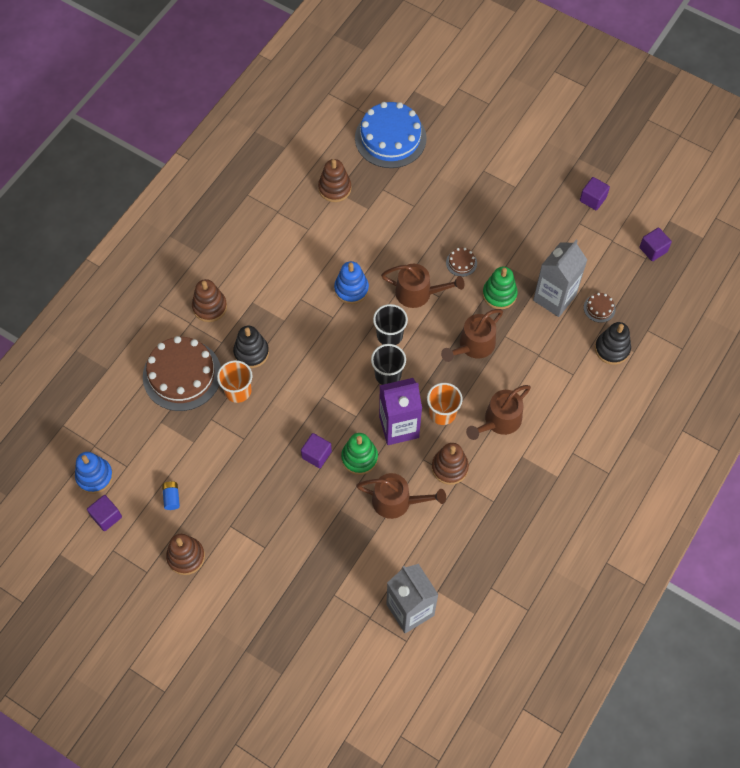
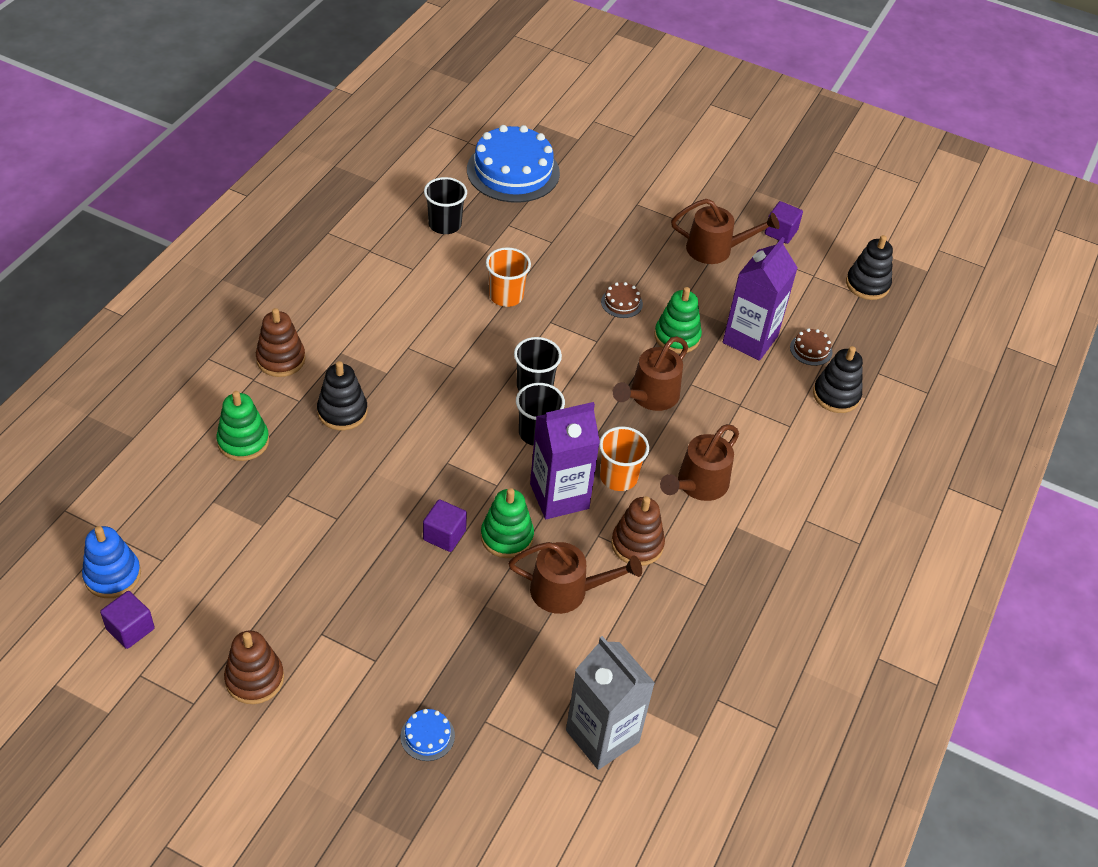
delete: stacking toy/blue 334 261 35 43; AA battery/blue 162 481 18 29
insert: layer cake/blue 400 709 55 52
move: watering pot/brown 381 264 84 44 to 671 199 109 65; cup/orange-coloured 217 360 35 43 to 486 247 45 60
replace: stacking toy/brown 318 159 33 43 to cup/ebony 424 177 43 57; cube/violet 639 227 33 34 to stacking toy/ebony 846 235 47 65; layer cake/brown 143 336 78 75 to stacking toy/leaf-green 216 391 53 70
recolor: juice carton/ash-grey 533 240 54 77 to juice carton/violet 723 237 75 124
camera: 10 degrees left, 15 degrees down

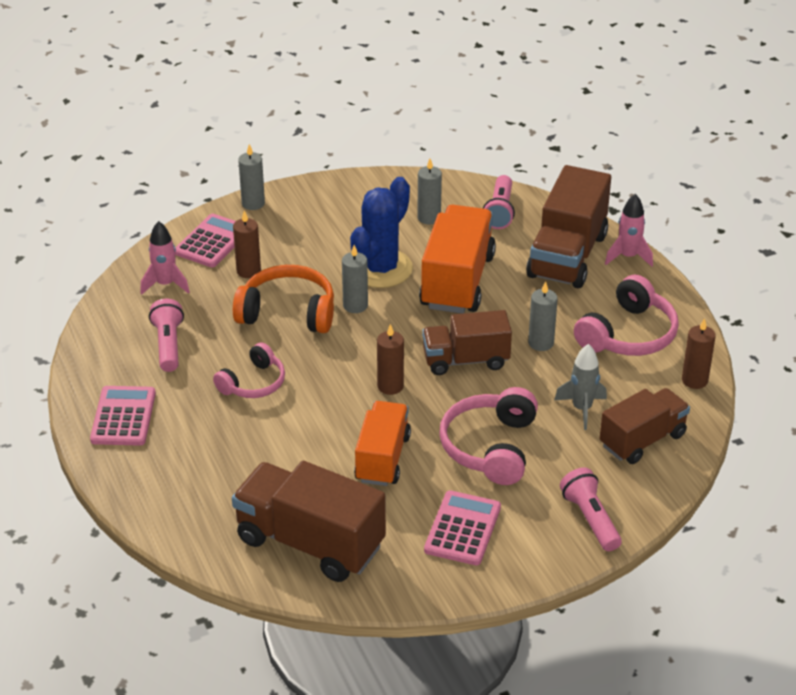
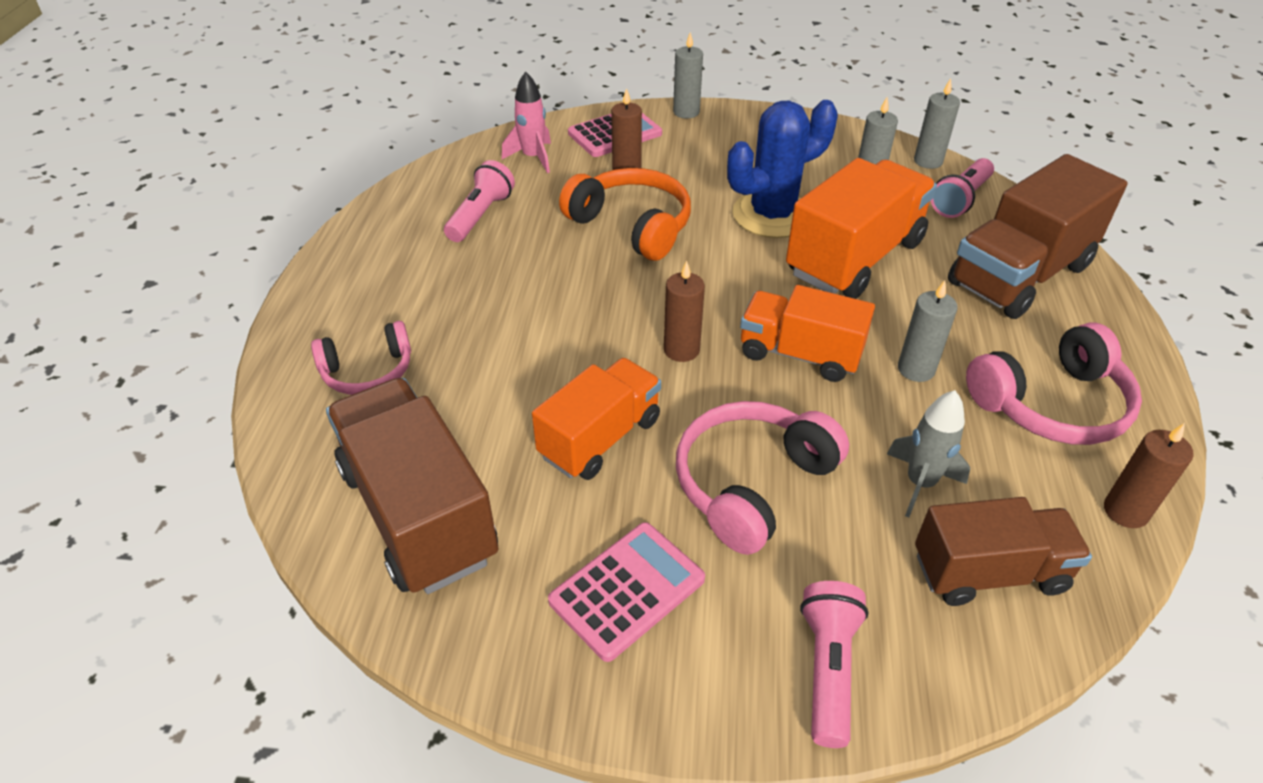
delete: spaceship/rosy 605 194 48 73; adding machine/rosy 90 386 66 60
move: wax candle/ash-grey 342 245 26 68 to 914 79 46 90; over-ear headphones/rosy 213 342 72 56 to 311 321 100 74
recolor: lorry/brown 422 310 90 65 to lorry/orange-coloured 740 285 135 97
camera: 30 degrees right, 5 degrees up

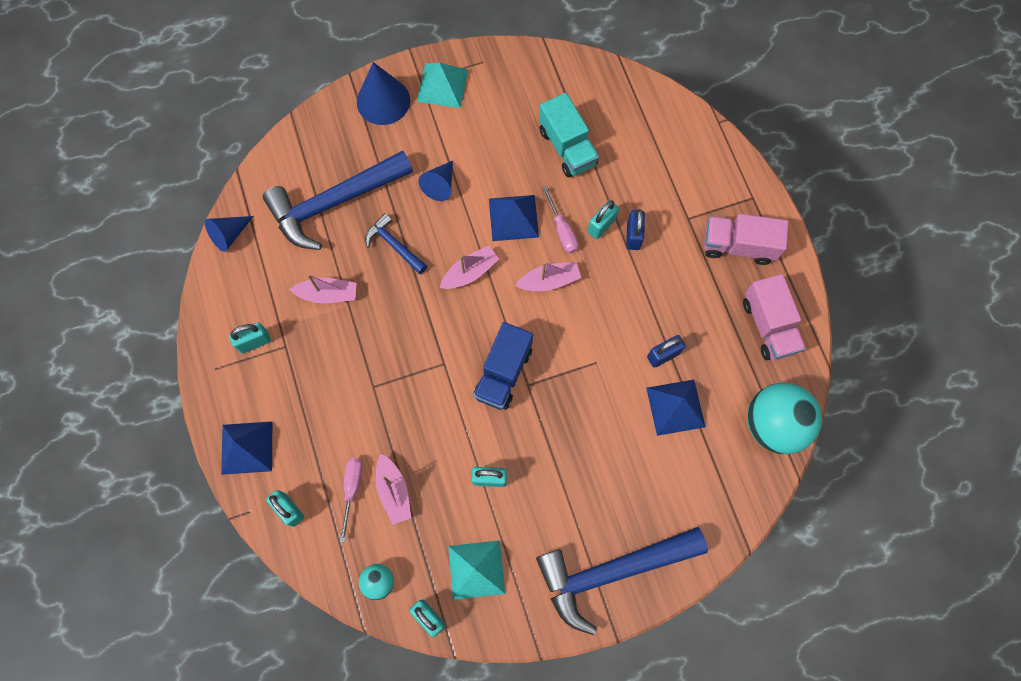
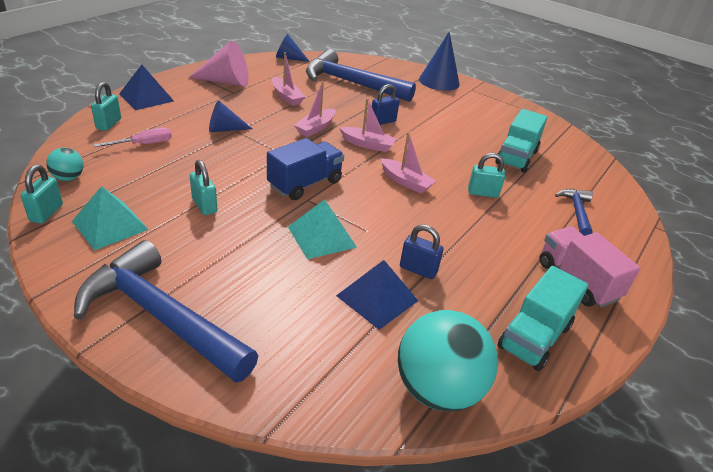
delete: screwdriver/rosy 542 186 36 67; solid pyramid/blue 489 195 50 46
move: solid pyramid/teal 417 63 51 45 to 288 200 69 60; cone/blue 418 161 35 40 to 209 100 43 32; padlock/blue 626 209 19 41 to 372 84 27 41; hammer/blue 365 213 62 61 to 555 189 38 47; boat/rosy 376 454 35 70 to 294 82 42 55
replace: padlock/teal 229 322 42 32 to cone/rosy 188 41 61 46
recolor: lorry/rosy 743 274 63 87 to lorry/teal 497 266 91 105
rotate: lorry/blue 474 322 59 88 = 267 138 77 62 150 degrees clockwise
camera: 50 degrees right, 35 degrees down

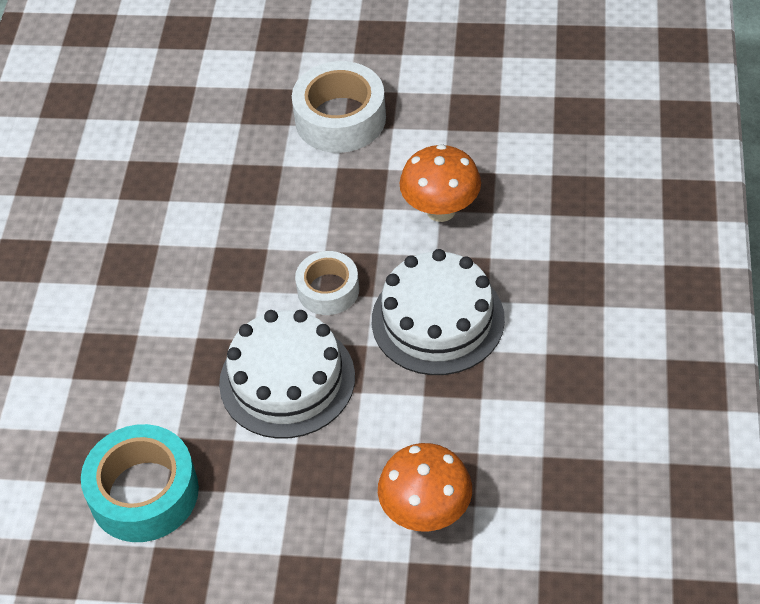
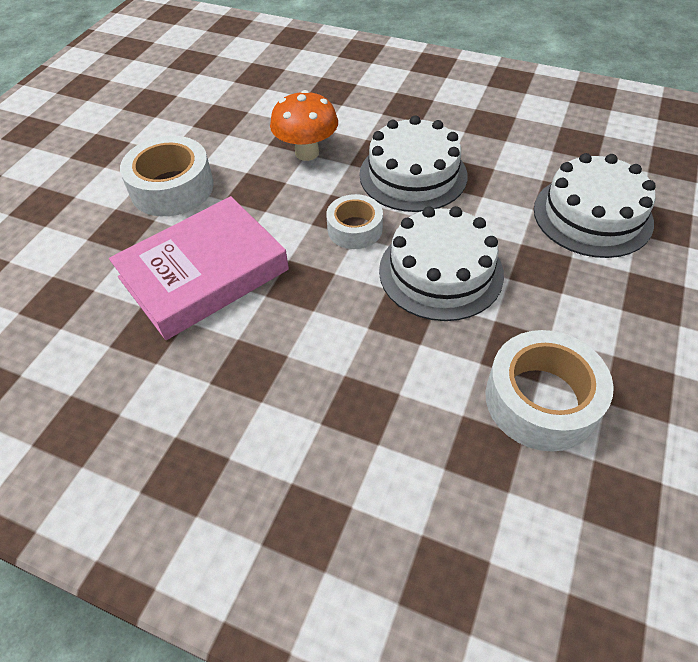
insert: book/rosy 109 196 180 144
replace: fungus/orange-coloured 378 443 94 88 to layer cake/snow-white 534 153 122 105
recolor: tape/teal 81 424 118 118 to tape/snow-white 486 330 128 122
camera: 75 degrees left, 0 degrees up

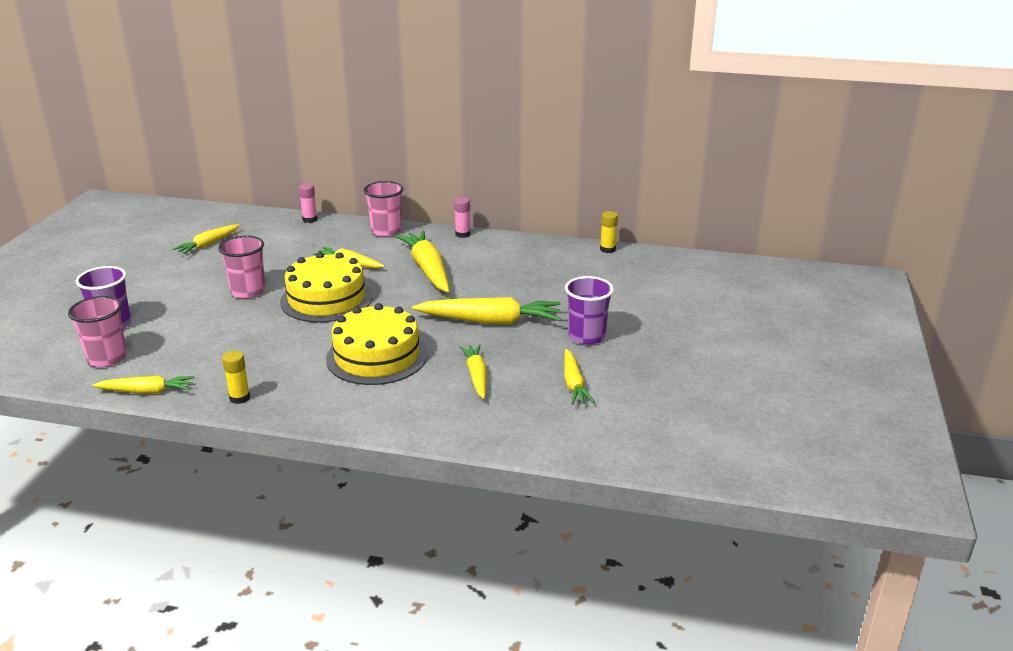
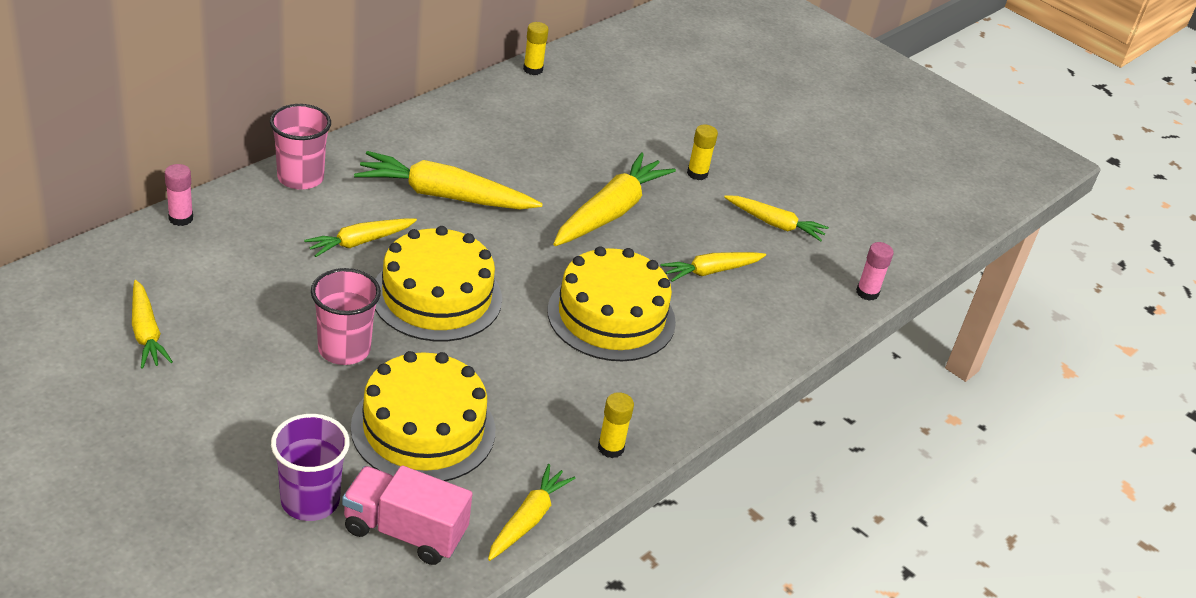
insert: layer cake/bright yellow 351 351 144 130
move: glue stick/rosy 454 197 16 41 to 856 242 38 59
replace: cup/violet 565 276 49 69 to glue stick/bright yellow 687 125 31 55; cup/rosy 68 296 59 71 to lorry/rosy 342 465 131 100
rotate: carrot/bright yellow 459 344 28 55 = 661 252 105 30 45 degrees counterclockwise
camera: 65 degrees left, 10 degrees up

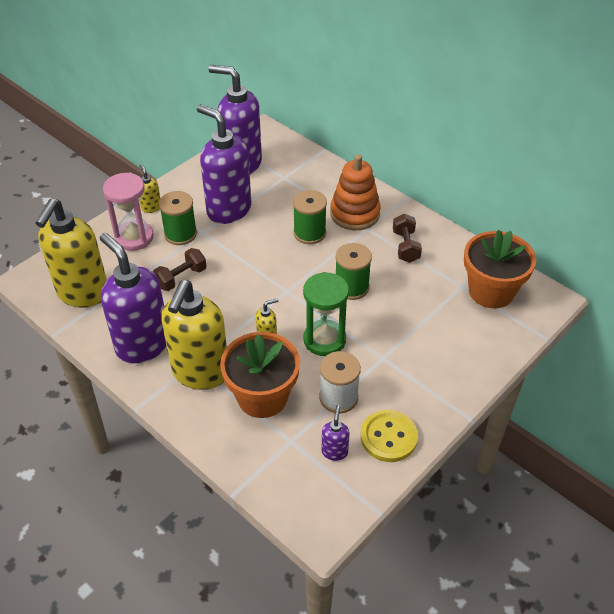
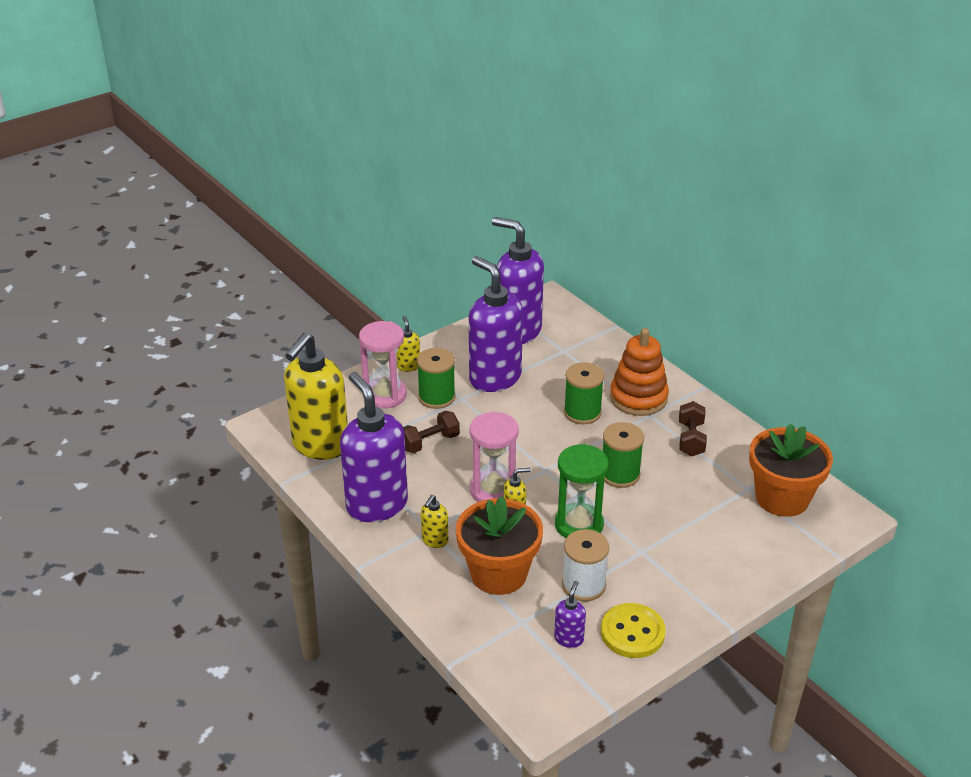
insert: hourglass/rosy 470 411 49 91
resize: soap dispenser/bright yellow 161 280 66 110 = 421 495 27 53 x0.42
camera: 10 degrees right, 10 degrees down

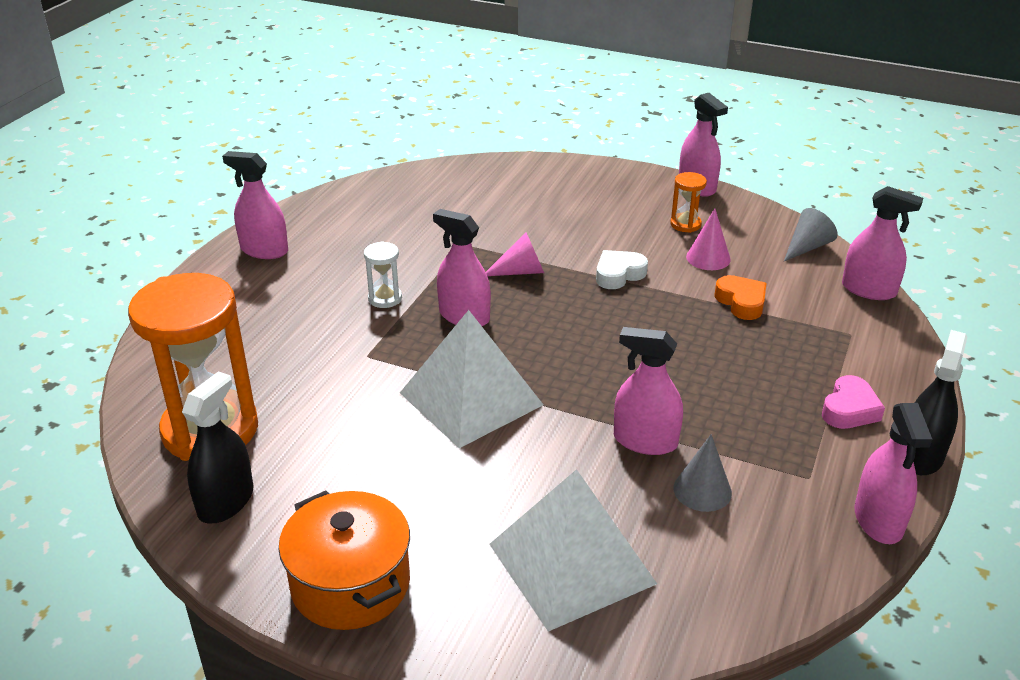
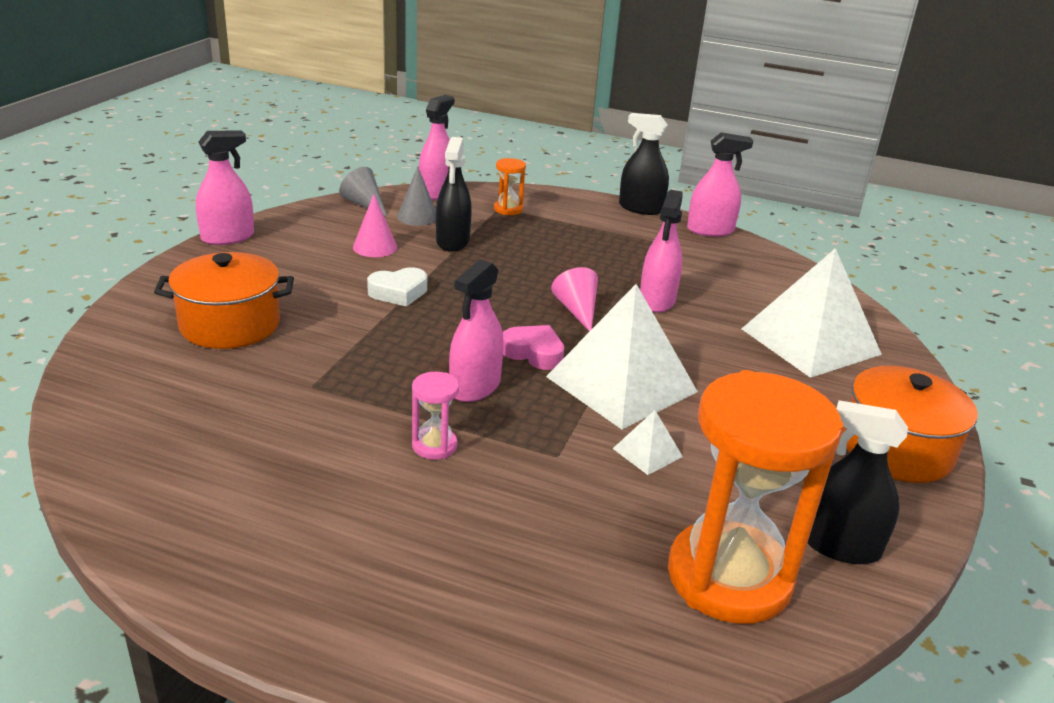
delete: sprayer/rosy 222 151 66 108
insert: pot/orange-coloured 154 252 140 97; solid pyramid/snow-white 613 410 70 65
move: hourglass/orange-coloured 670 172 37 61 to 494 158 32 57; cone/rosy 486 232 58 44 to 551 267 47 65; love heart/rosy 822 375 63 54 to 503 325 61 45; cone/ash-grey 673 434 59 78 to 397 166 39 60
replace: love heart/orange-coloured 715 275 52 45 to sprayer/ebony 436 137 36 115
recolor: hourglass/snow-white 364 241 38 67 to hourglass/rosy 412 372 47 88
rotate: love heart/snow-white 596 250 52 39 = 367 267 60 40 75 degrees counterclockwise
camera: 95 degrees left, 5 degrees down

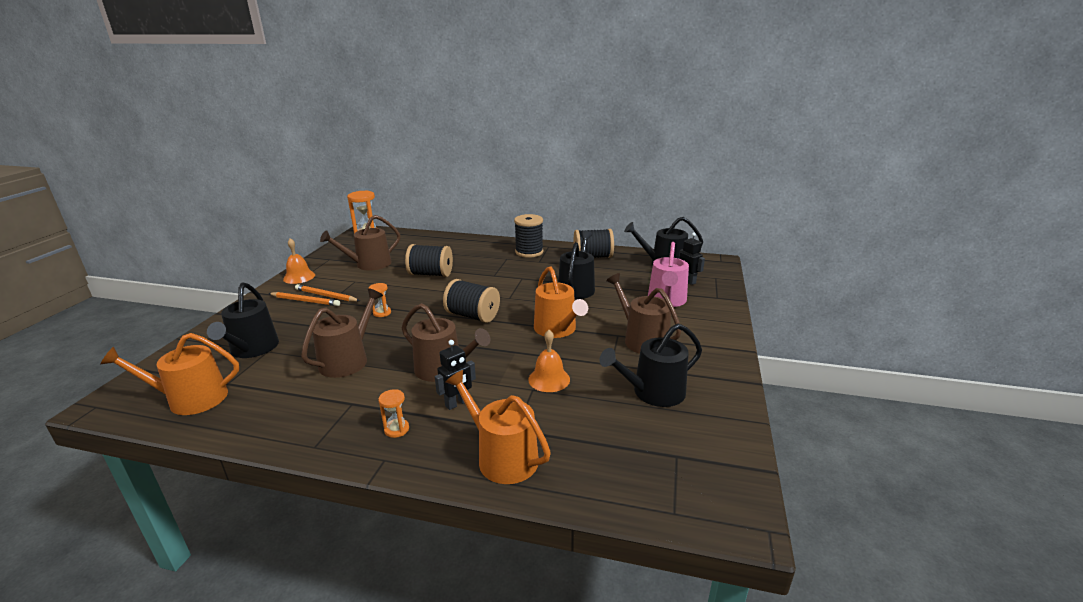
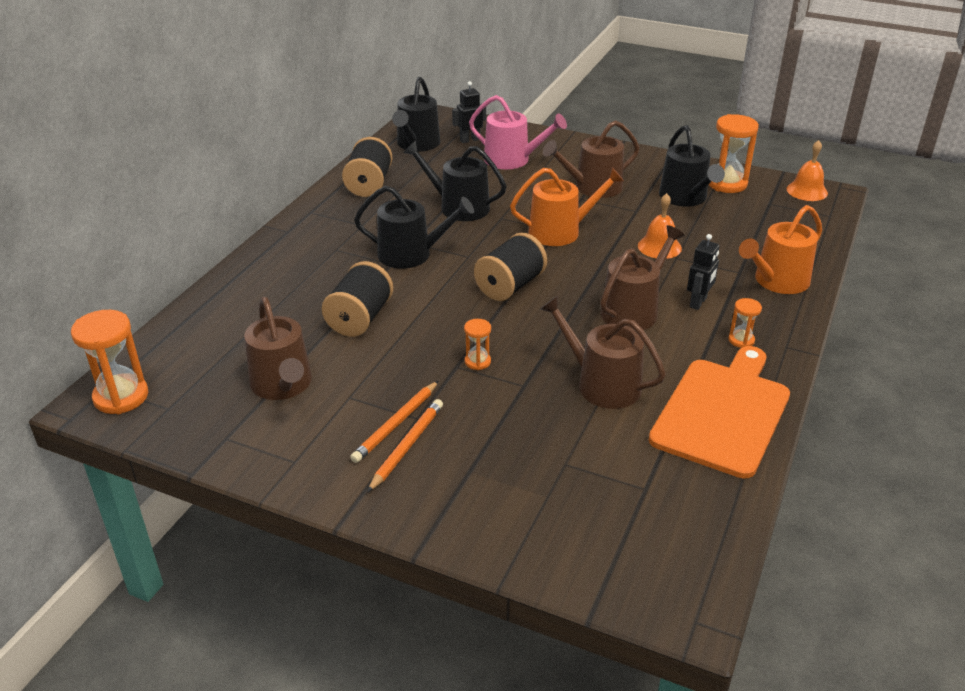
delete: reel of thread/ebony 514 214 29 44; watering pot/orange-coloured 100 333 139 82
insert: hourglass/orange-coloured 709 114 50 79; bread board/orange-coloured 649 346 141 133
move: bell/orange-coloured 283 238 32 46 to 787 140 41 61; watering pot/ebony 207 283 72 75 to 354 186 120 83
rotate: toy robot/ebony 435 340 41 70 = 687 234 32 76 60 degrees clockwise
camera: 80 degrees left, 10 degrees up

